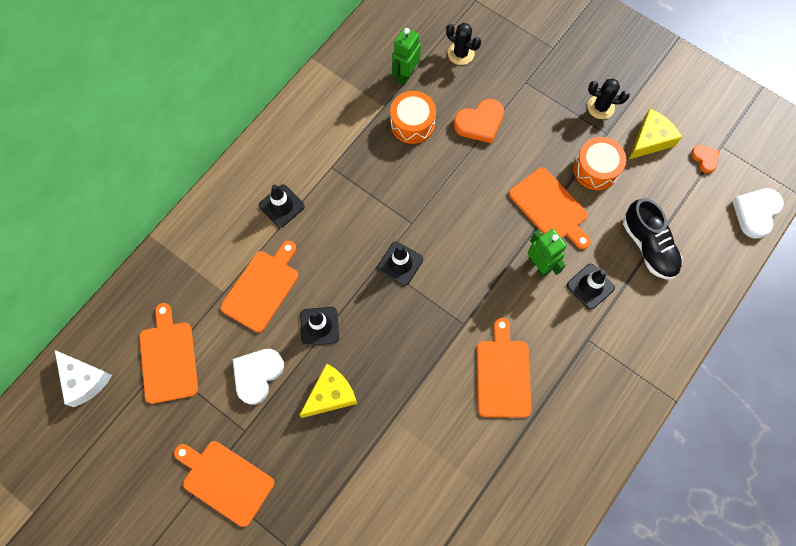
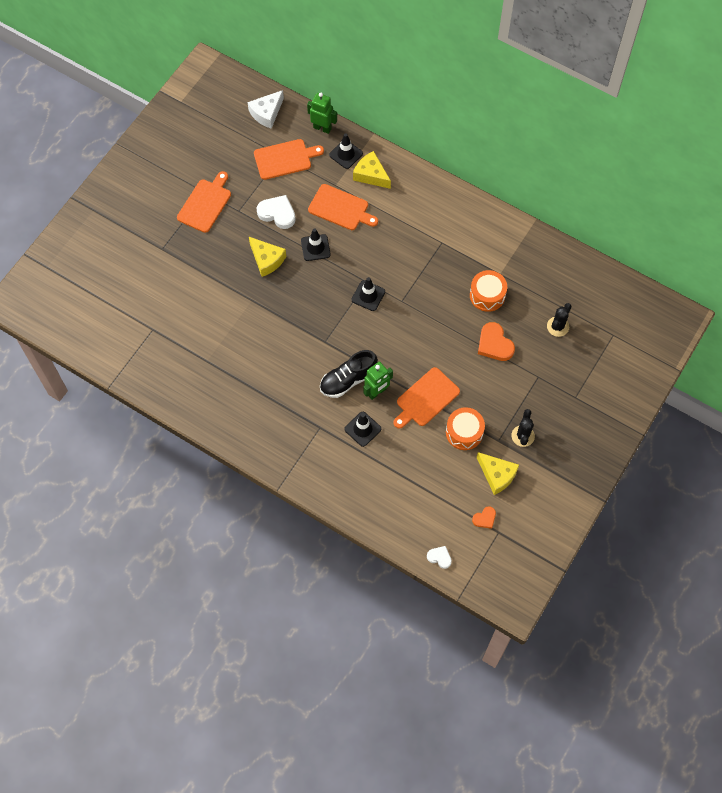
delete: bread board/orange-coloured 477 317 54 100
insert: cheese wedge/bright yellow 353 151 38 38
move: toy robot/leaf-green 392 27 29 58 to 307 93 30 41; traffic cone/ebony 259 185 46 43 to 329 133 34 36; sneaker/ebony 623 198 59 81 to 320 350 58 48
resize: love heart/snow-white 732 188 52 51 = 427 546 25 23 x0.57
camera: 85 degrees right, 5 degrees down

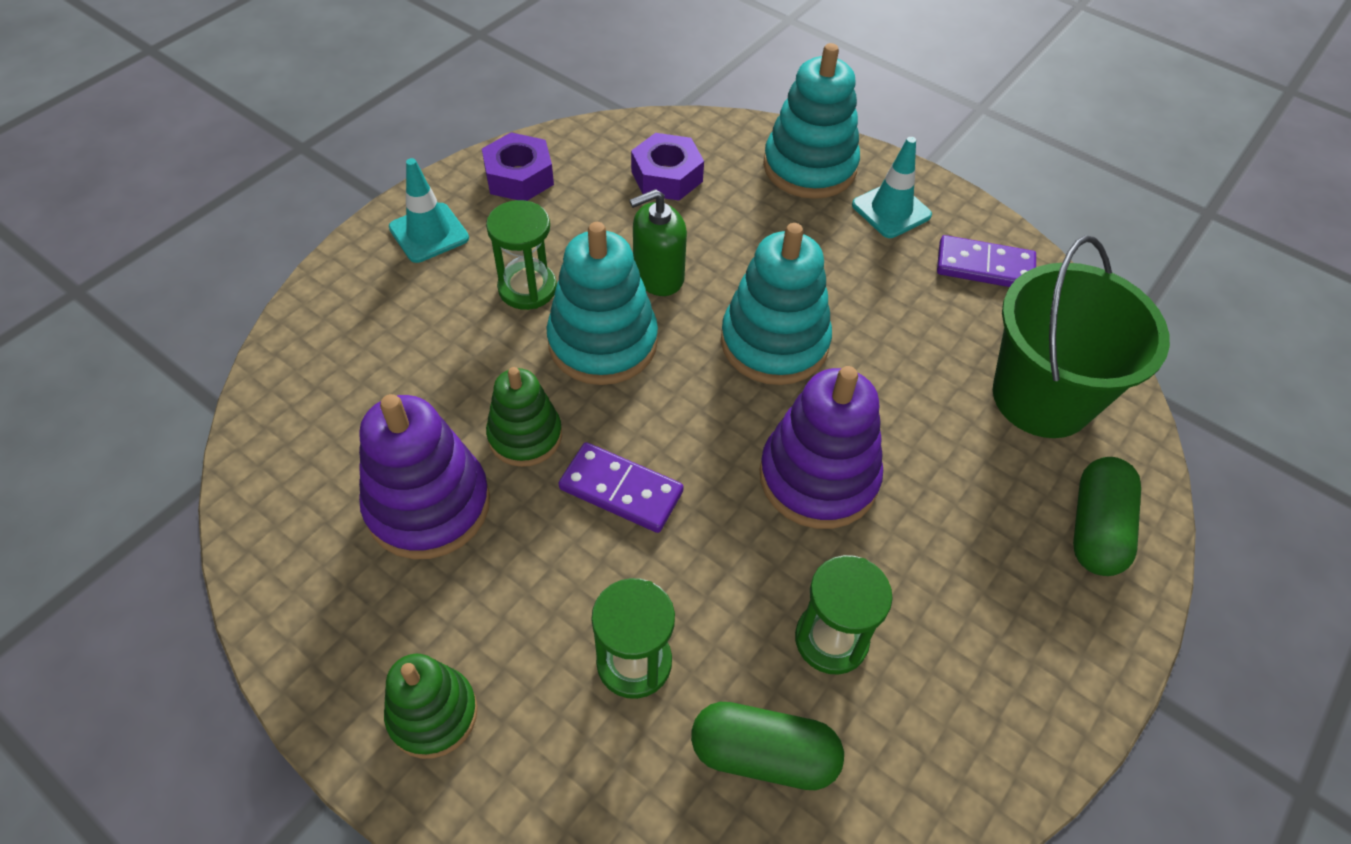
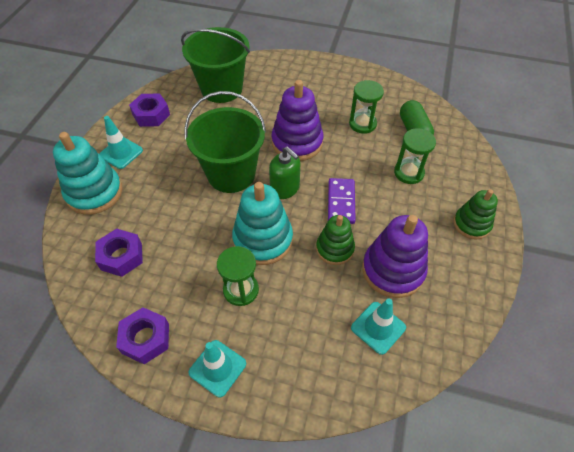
delete: pill shape/leaf-green 1073 457 68 119
insert: traffic cone/teal 351 299 55 56
move: soap dispenser/leaf-green 629 189 58 107 to 269 147 32 52
replace: stacking toy/teal 721 223 111 162 to pail/leaf-green 184 91 82 102; domino/violet 937 235 99 52 to nut/violet 129 93 41 34
camera: 110 degrees left, 0 degrees up

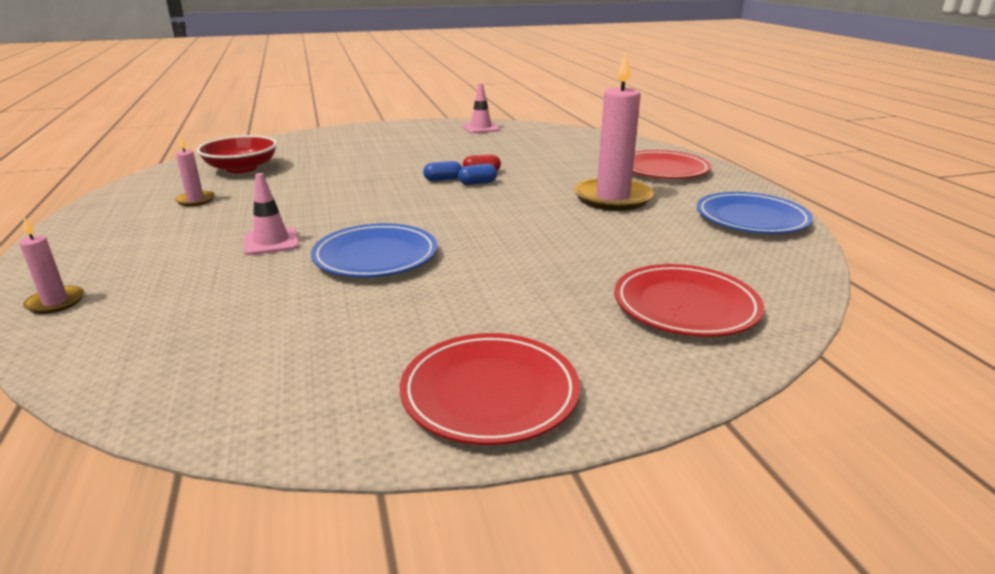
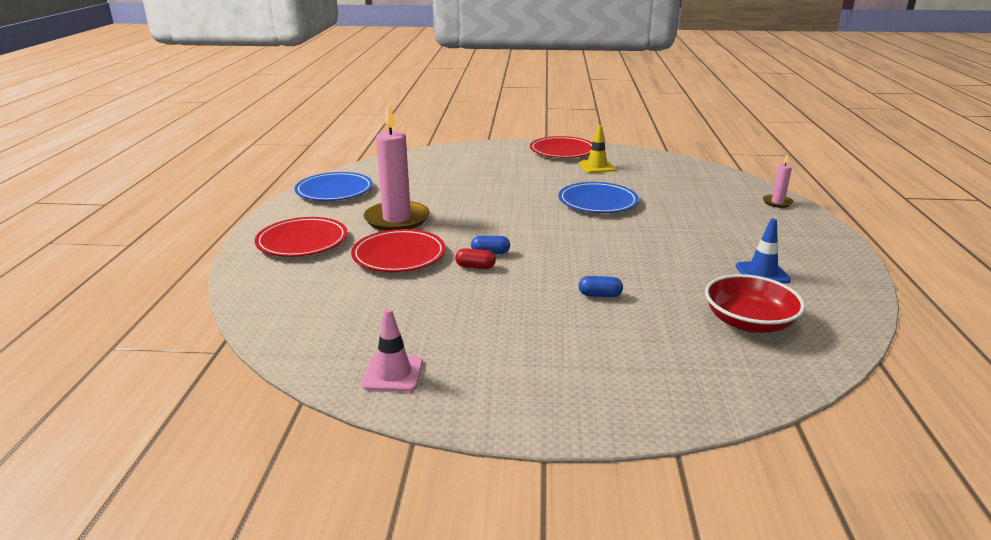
delete: traffic cone/rosy 244 173 55 82
insert: traffic cone/bright yellow 579 125 36 48
move: pill shape/blue 423 161 39 20 to 579 276 44 21; plate/crimson 614 264 150 73 to 351 229 95 43
replace: wax candle/rosy 175 135 40 71 to traffic cone/blue 736 219 55 64
camera: 160 degrees left, 0 degrees up

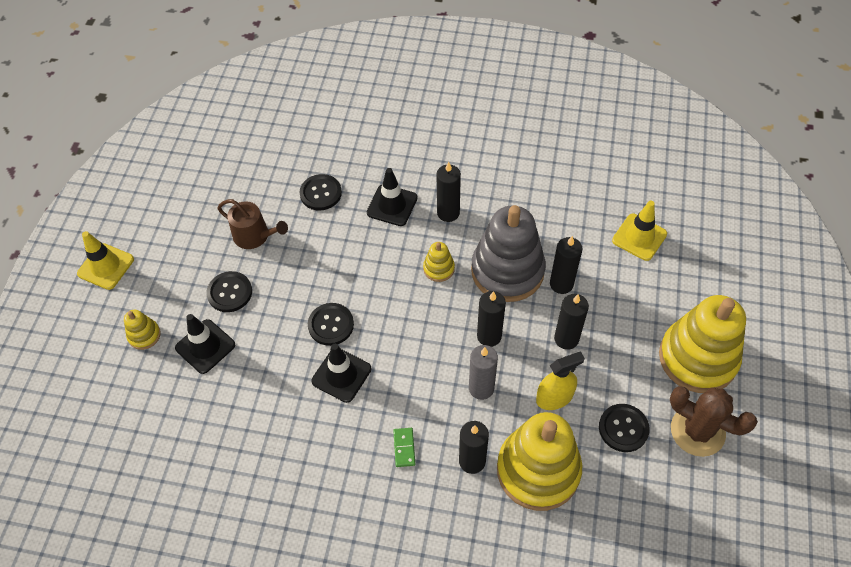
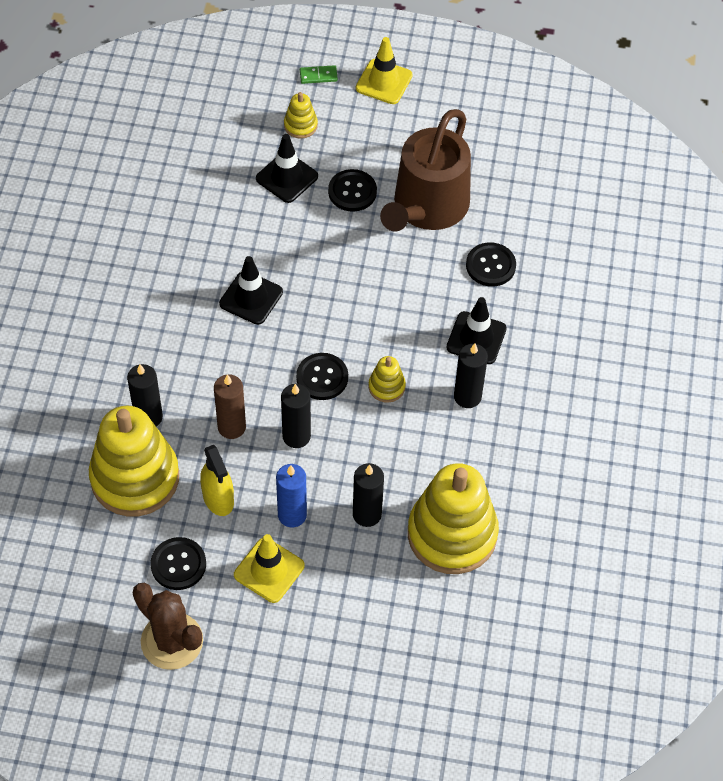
delete: stacking toy/ash-grey 471 205 75 97
move: traffic cone/bright yellow 612 201 55 60 to 234 534 71 69; stacking toy/bright yellow 659 295 87 98 to 408 463 91 111; shirt button/ebony 308 303 46 43 to 296 353 52 47; domino/leaf-green 393 428 22 39 to 300 65 38 19
recolor: wax candle/ebony 554 294 35 56 to wax candle/blue 276 464 31 63; wax candle/ash-grey 469 345 29 55 to wax candle/brown 214 374 32 65
rotate: saguaro cactus/brown 670 386 88 71 = 132 583 71 87 75 degrees counterclockwise
resize: watering pot/brown 217 199 71 50 = 380 109 91 122 x1.86
camera: 85 degrees right, 0 degrees up

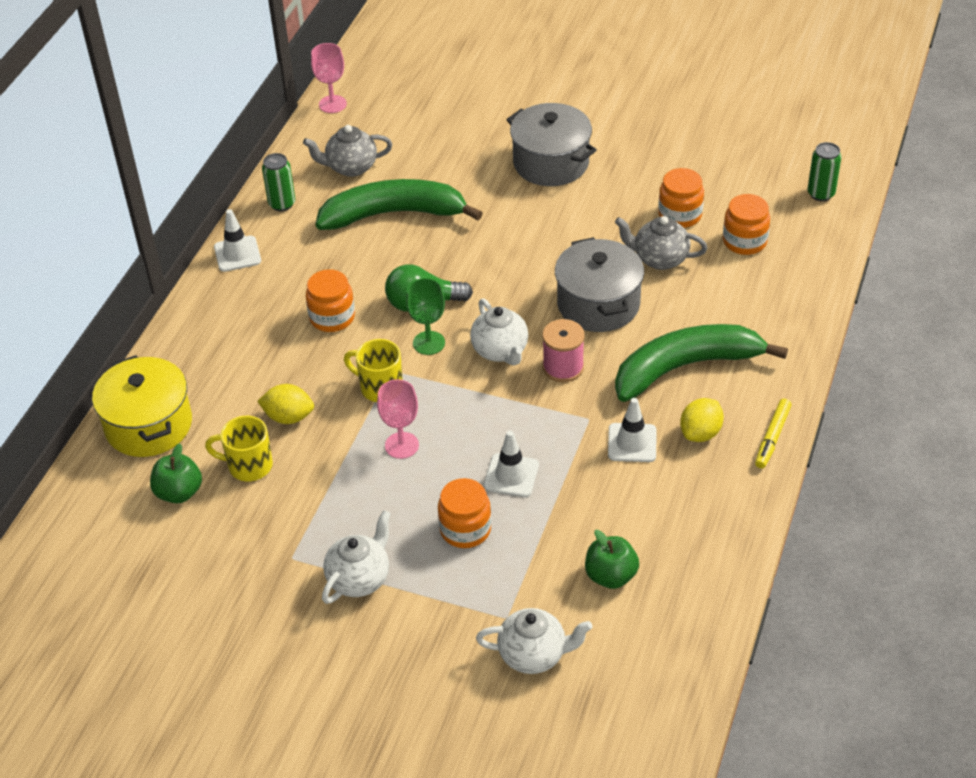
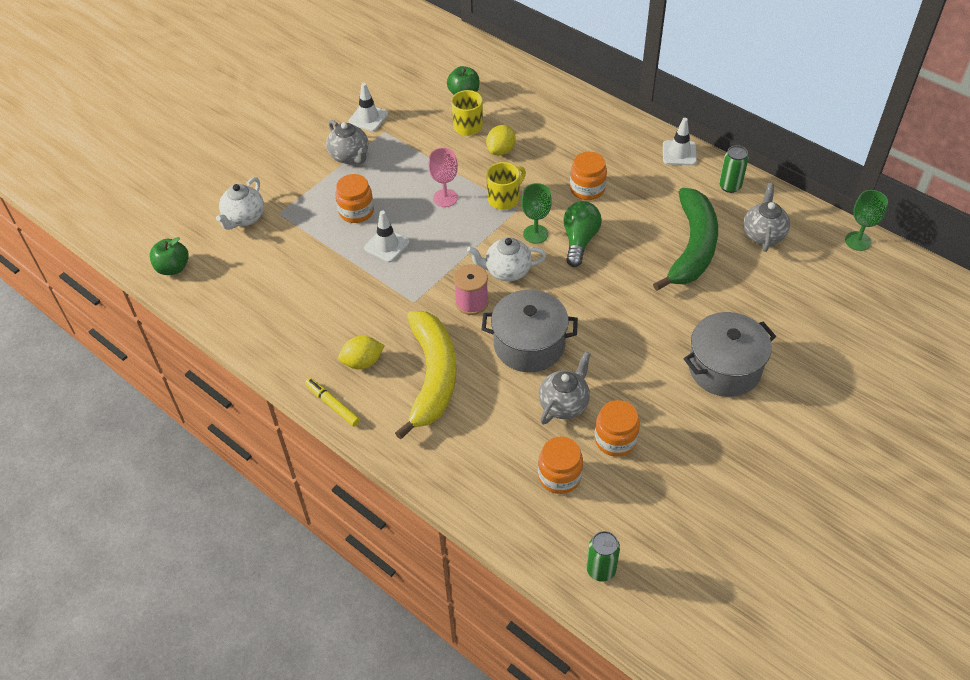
delete: pot/bright yellow 92 355 100 102
move: traffic cone/snow-white 608 398 48 64 to 348 83 40 48; toy apple/leaf-green 585 530 54 59 to 150 237 39 38
recolor: wine glass/rosy 311 43 36 70 to wine glass/leaf-green 845 190 43 61; banana fruit/leaf-green 615 324 173 78 to banana fruit/bright yellow 395 311 61 129; china teapot/snow-white 322 510 69 94 to china teapot/ash-grey 326 120 42 44
rotate: toy lemon/bright yellow 680 398 44 44 = 338 336 47 33 75 degrees counterclockwise
camera: 110 degrees right, 5 degrees up

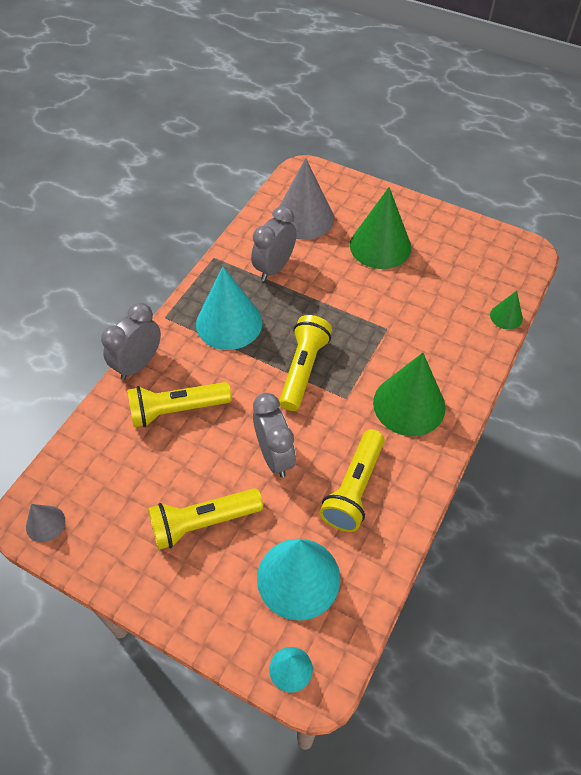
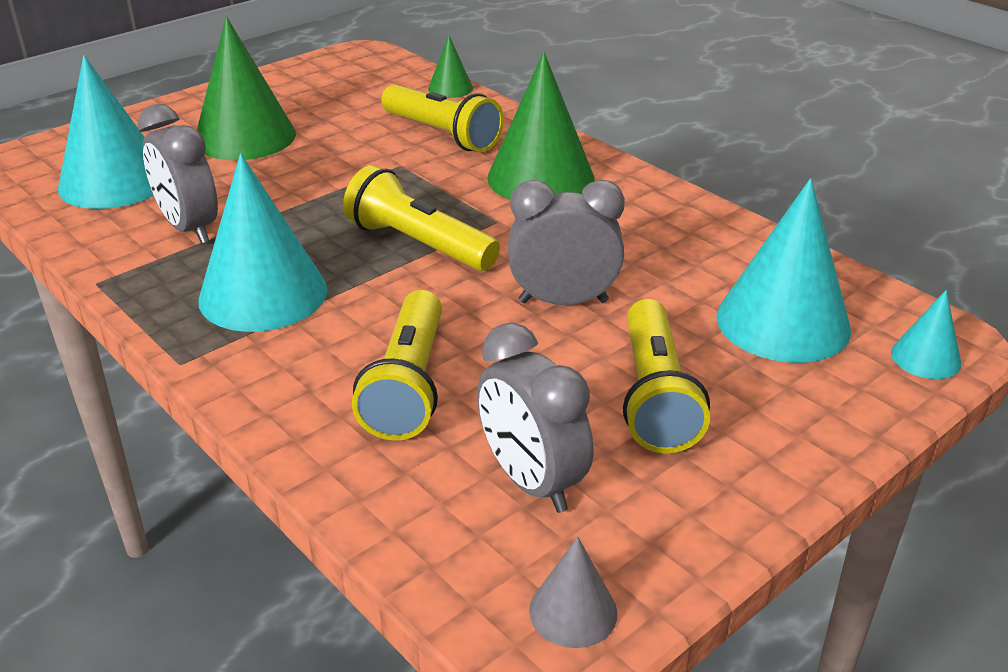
move: bedside clock/ash-grey 101 302 60 78 to 477 323 116 190; torch/bright yellow 320 429 65 103 to 381 84 123 68
recolor: cone/ash-grey 279 158 55 82 to cone/teal 58 55 96 154
camera: 70 degrees left, 20 degrees down

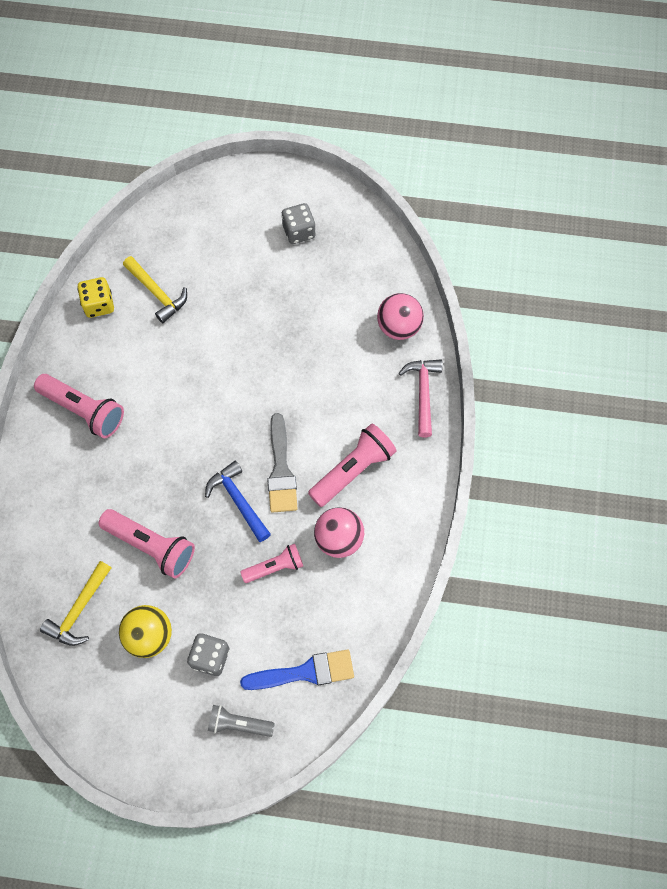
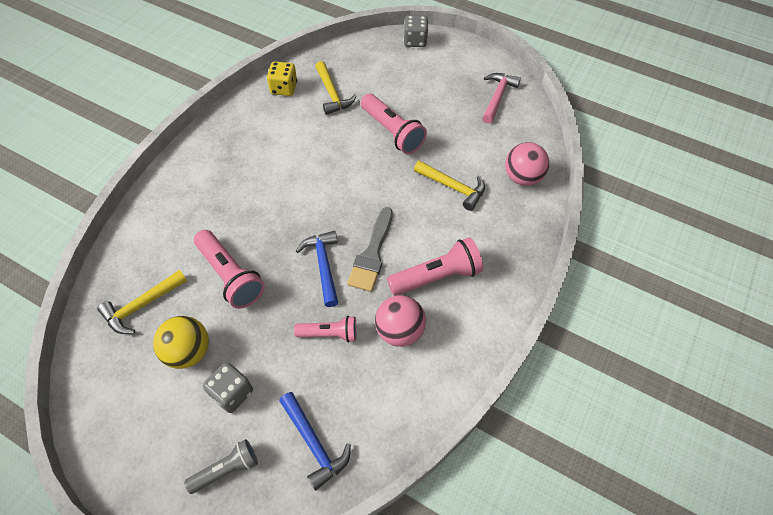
insert: hammer/bright yellow 414 160 71 51
move: game die/ash-grey 281 203 35 41 to 404 15 24 32; hammer/rosy 399 360 43 77 to 482 73 39 51; torch/rosy 34 374 90 64 to 361 94 66 60
replace: paintbrush/blue 240 649 114 41 to hammer/blue 279 392 72 99
rotate: torch/ash-grey 208 705 67 32 = 184 439 74 55 120 degrees clockwise
camera: 20 degrees right, 10 degrees down

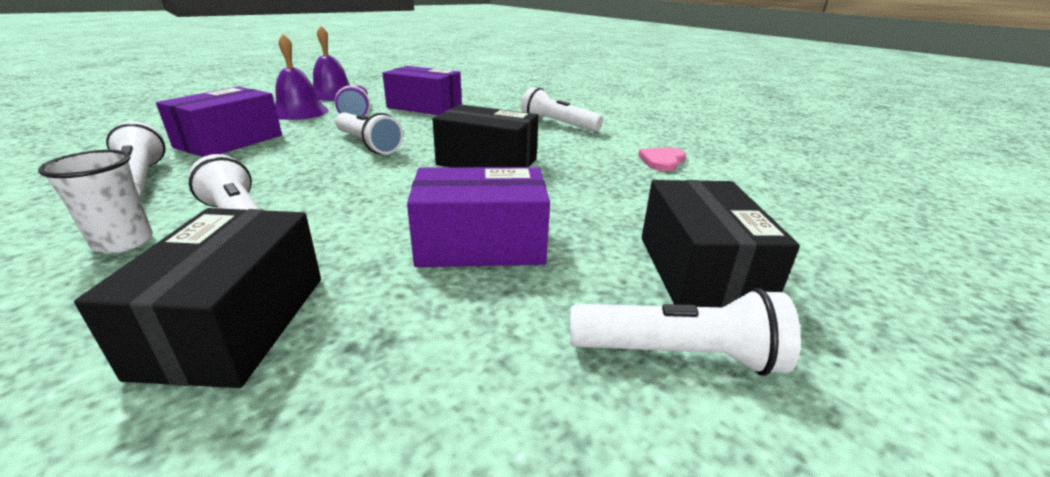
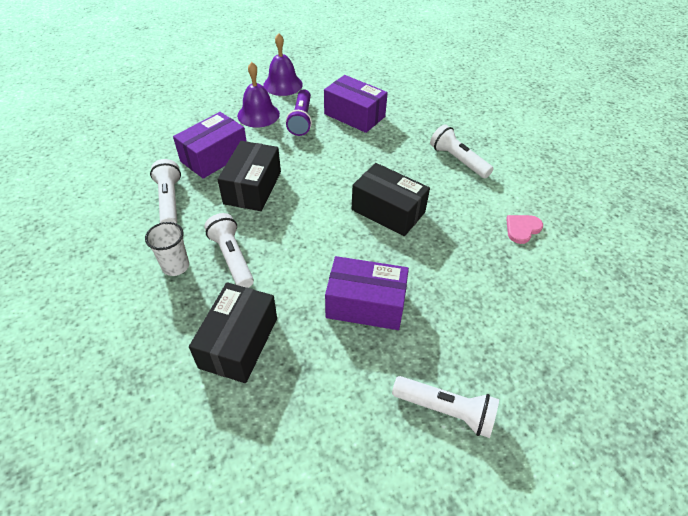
delete: torch/snow-white 335 112 68 42
move: box/ebony 642 180 158 127 to 217 141 64 70
camera: 15 degrees right, 20 degrees up

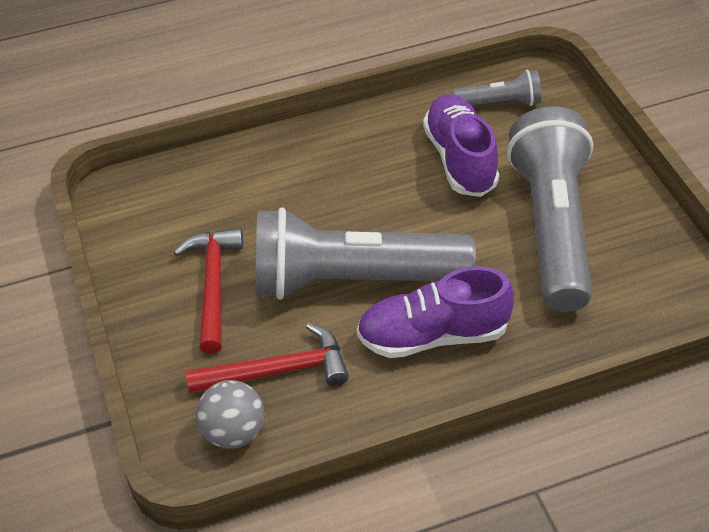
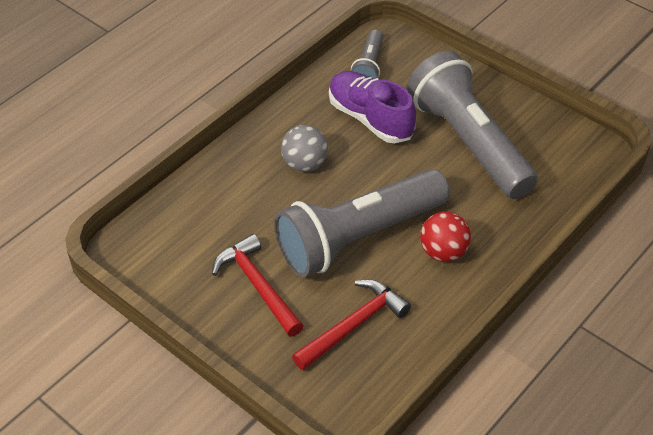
move: ball/ash-grey 196 380 68 68 to 281 125 47 47
replace: sneaker/violet 357 267 157 91 to ball/crimson 420 212 51 50
rotate: torch/ash-grey 453 70 89 36 = 351 29 32 50 135 degrees clockwise
camera: 30 degrees left, 0 degrees up

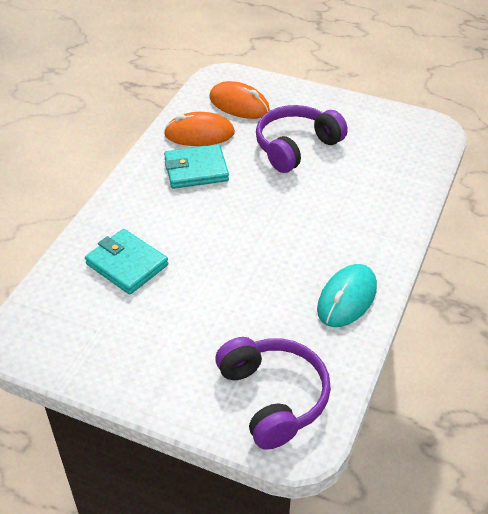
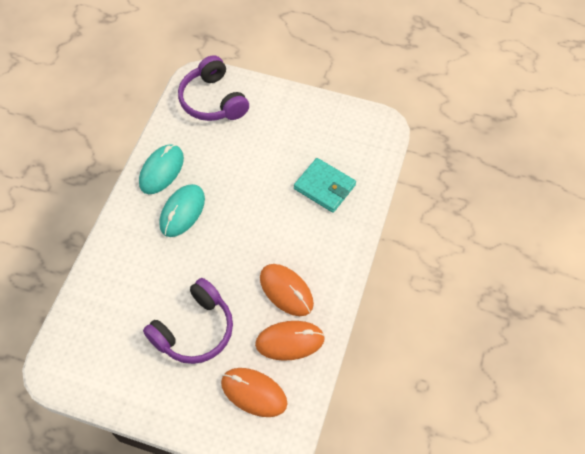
insert: computer mouse/teal 159 184 46 53
replace: billfold/teal 164 144 65 45 to computer mouse/orange-coloured 260 264 54 52
camera: 175 degrees right, 15 degrees up

